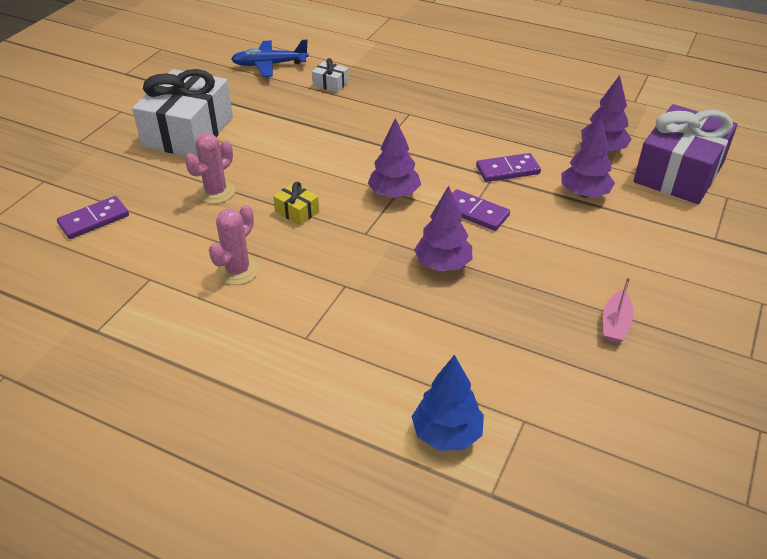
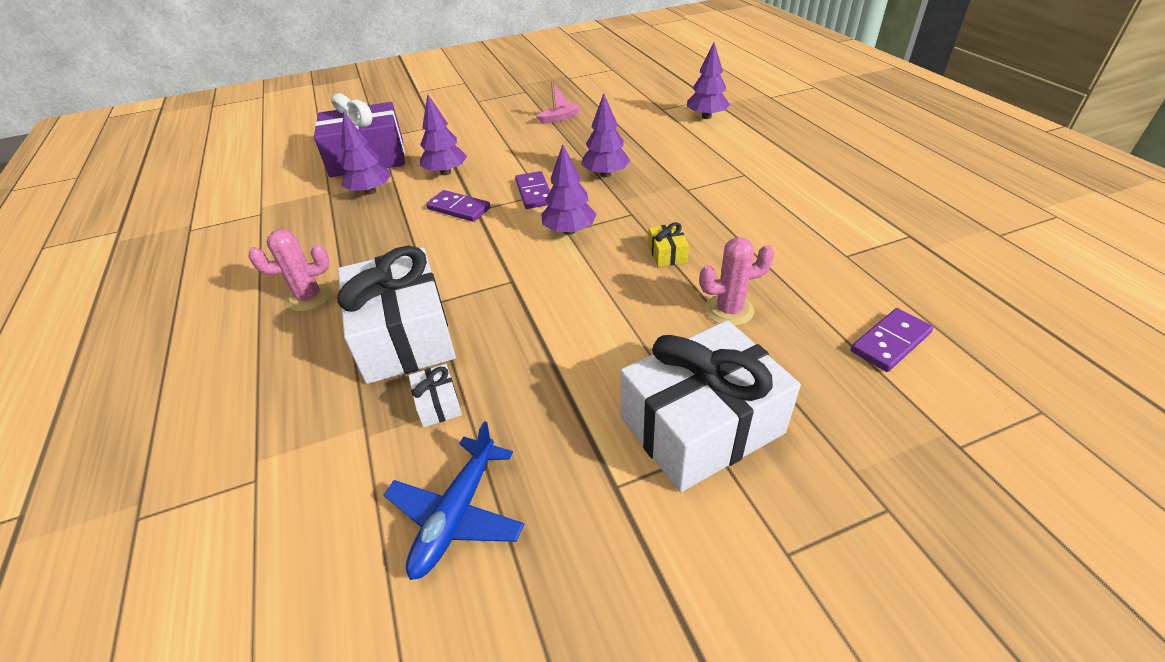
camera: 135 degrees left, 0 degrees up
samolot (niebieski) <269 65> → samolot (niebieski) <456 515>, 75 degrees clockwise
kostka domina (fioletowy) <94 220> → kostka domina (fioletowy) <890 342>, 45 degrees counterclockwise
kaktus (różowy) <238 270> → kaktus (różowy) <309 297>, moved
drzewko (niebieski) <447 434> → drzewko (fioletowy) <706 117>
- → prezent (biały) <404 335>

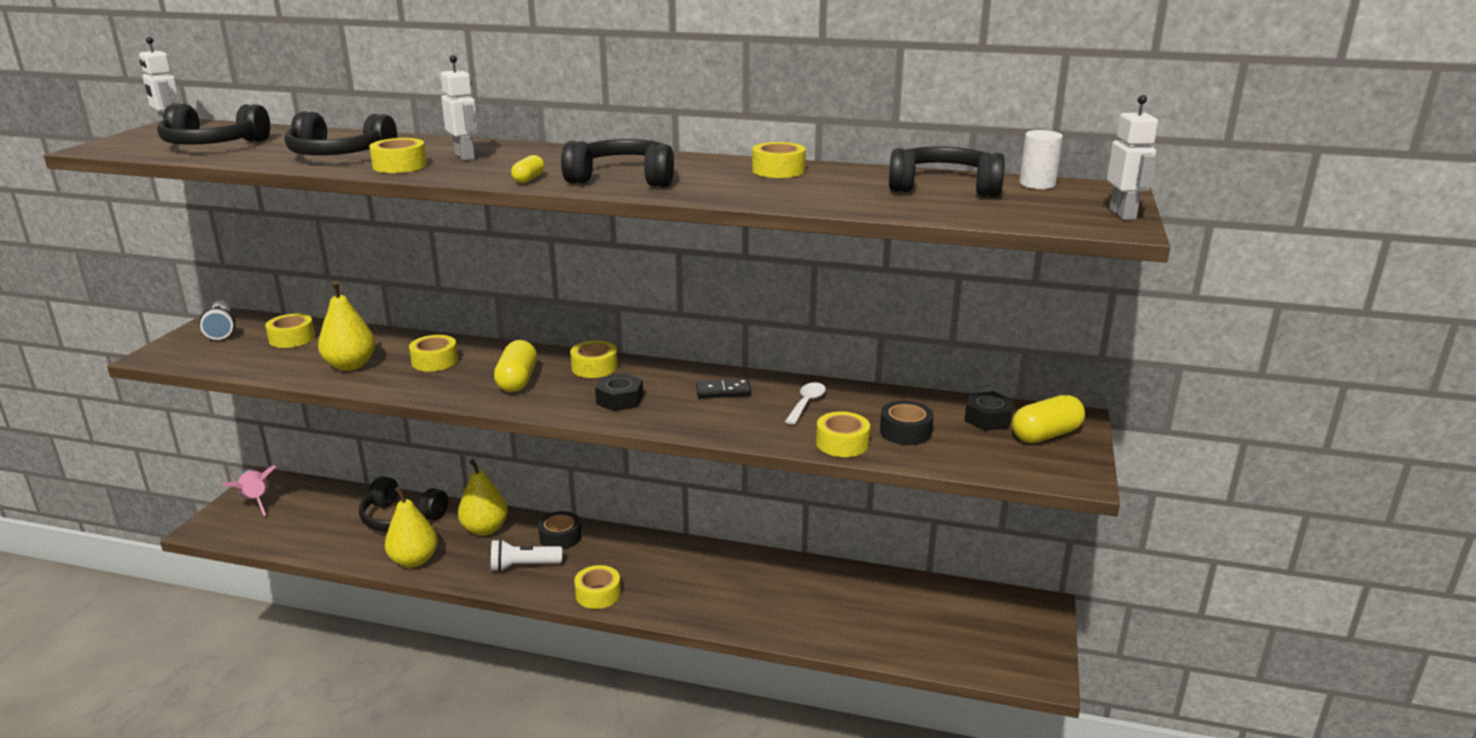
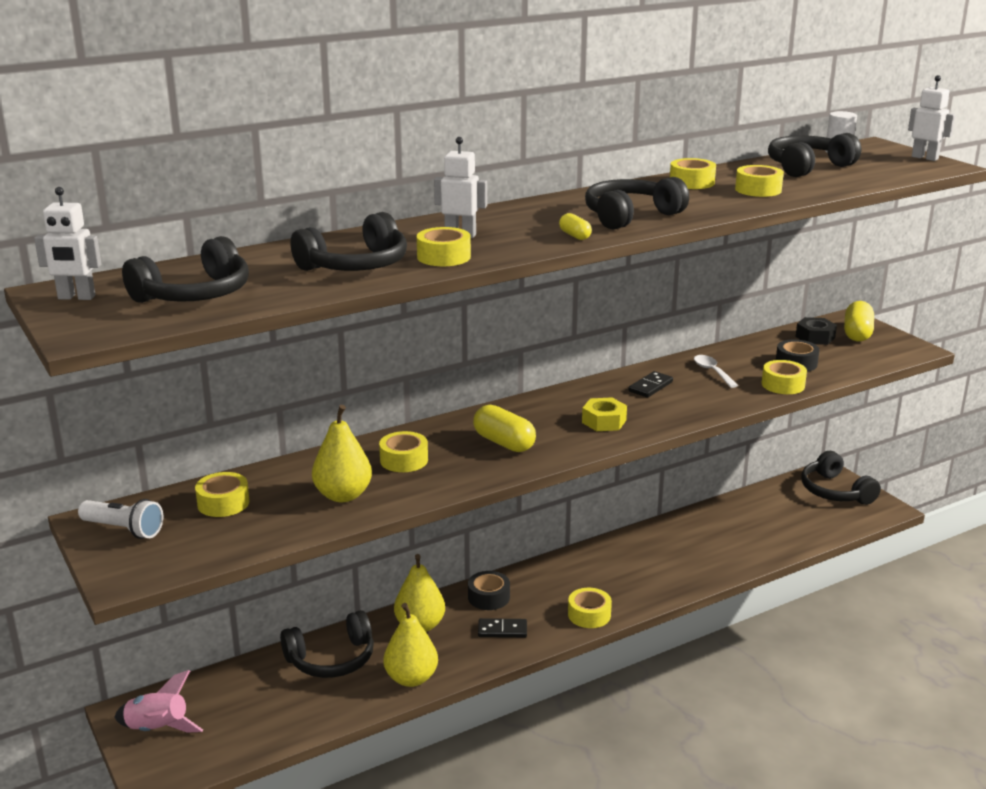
camera: 45 degrees left, 0 degrees up
taśma klejąca (żółty) <594 367> → taśma klejąca (żółty) <758 190>, moved
nakrętka (czarny) <620 399> → nakrętka (żółty) <604 421>
latarka (biały) <523 566> → kostka domina (czarny) <502 630>
- → słuchawki (czarny) <834 491>

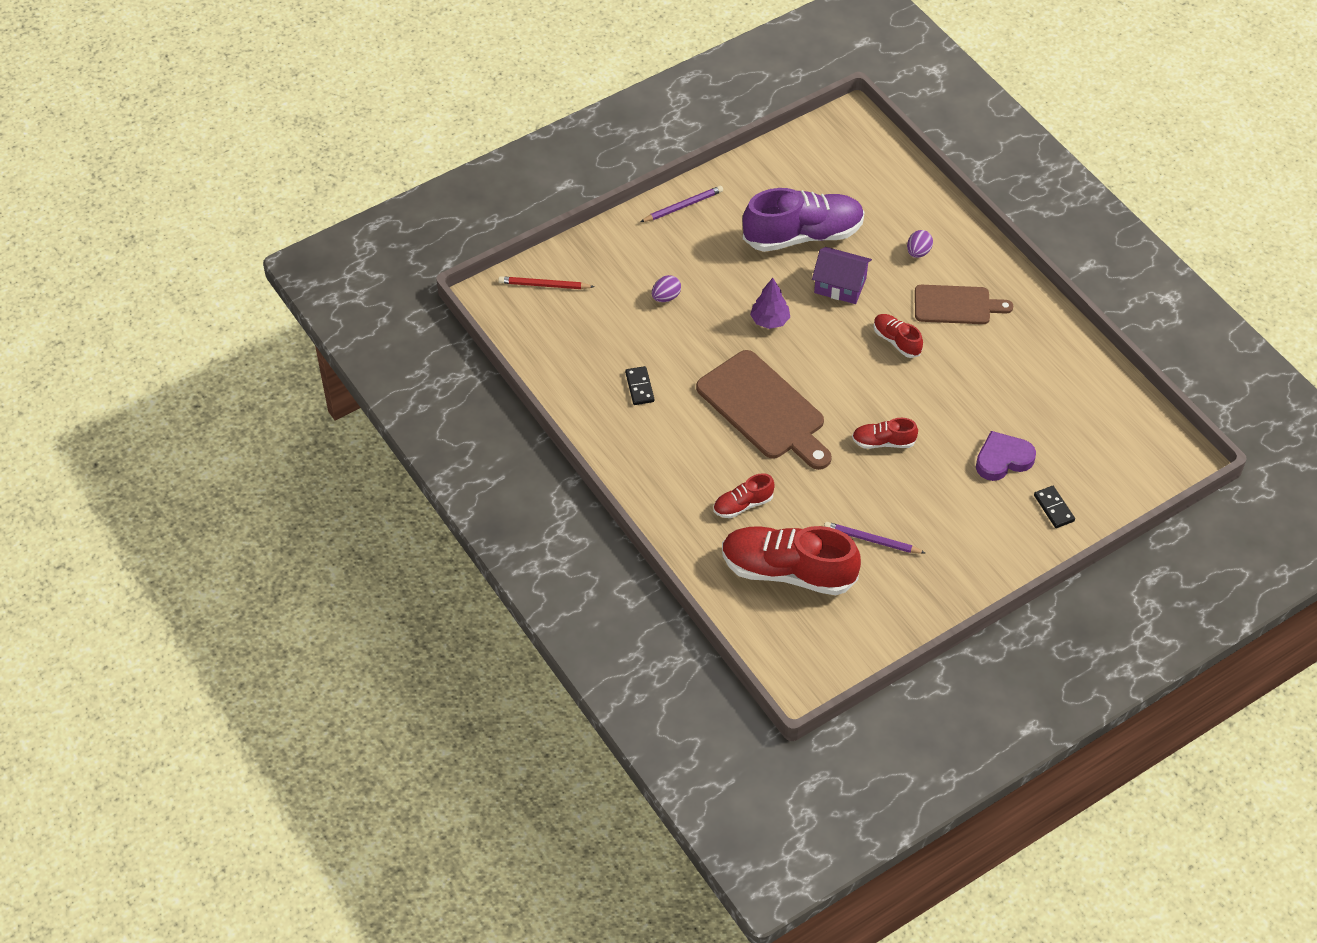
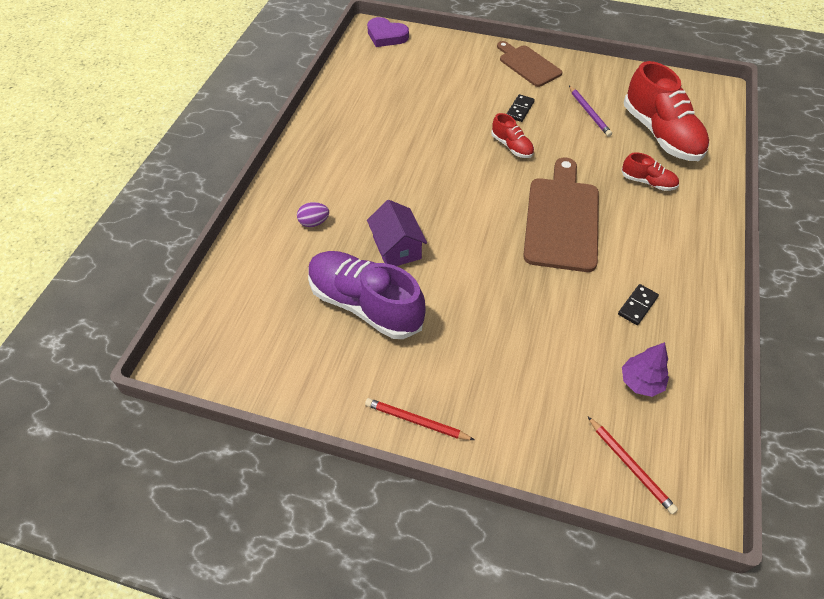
camera: 130 degrees left, 0 degrees up
ołówek (fioletowy) <683 206> → ołówek (czerwony) <417 421>
jajko (fioletowy) <666 297> → -
drzewko (fioletowy) <770 320> → drzewko (fioletowy) <640 382>, moved
deska do krojenia (brązowy) <956 305> → deska do krojenia (brązowy) <528 65>, moved
but (czerwony) <896 341> → -
serce (fioletowy) <1003 459> → serce (fioletowy) <386 36>, moved
kostka domina (czarny) <1053 508> → kostka domina (czarny) <520 109>, moved

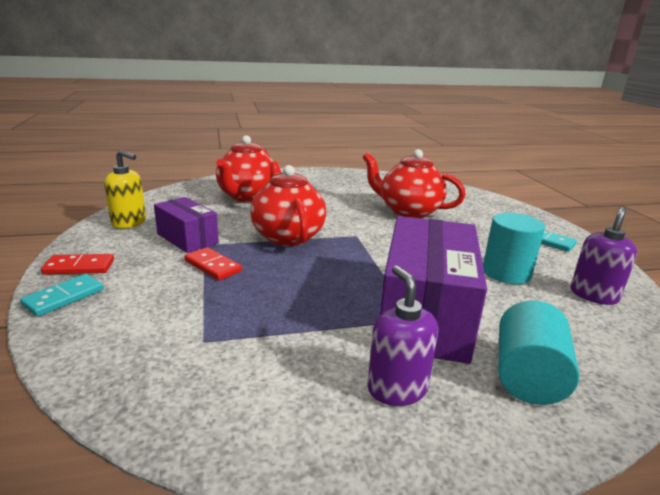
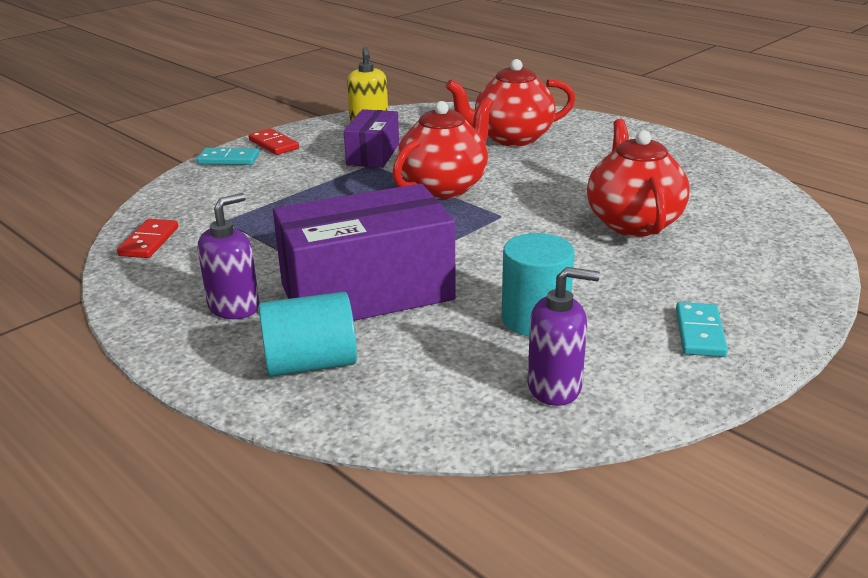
camera: 60 degrees right, 5 degrees up
kostka domina (czerwony) <212 266> → kostka domina (czerwony) <149 241>, moved

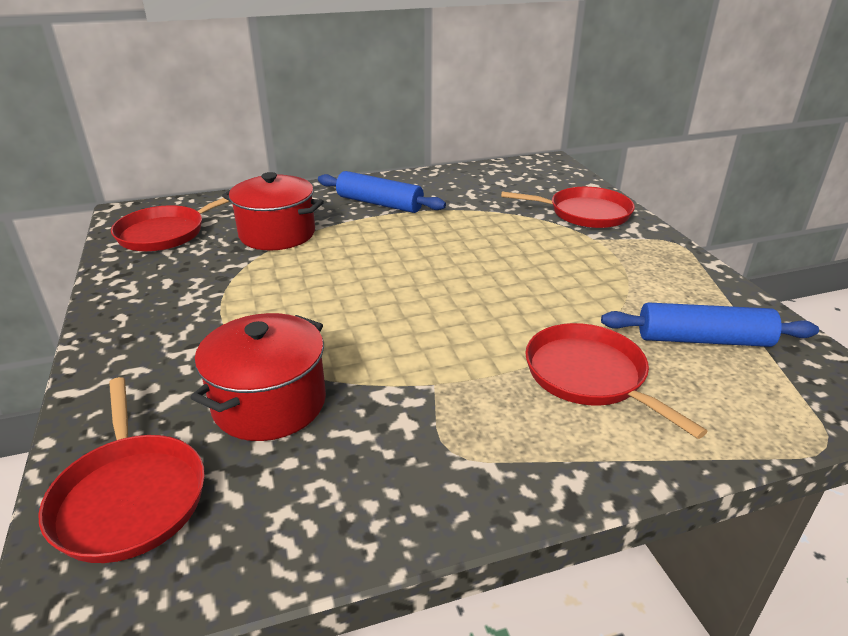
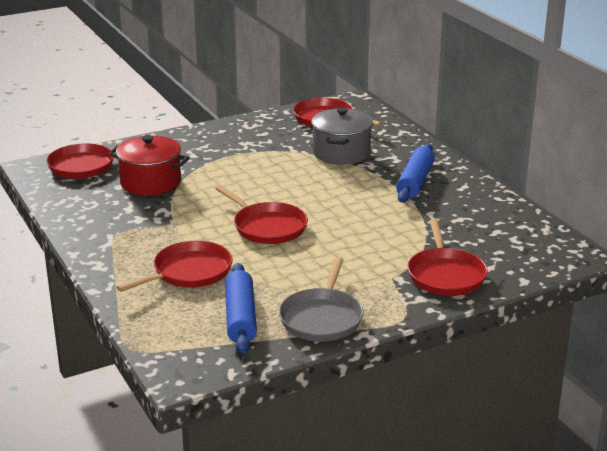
camera: 80 degrees right, 5 degrees down
garnek (czerwony) <277 234> → garnek (szary) <341 153>
- → patelnia (czerwony) <267 227>
- → patelnia (szary) <322 318>

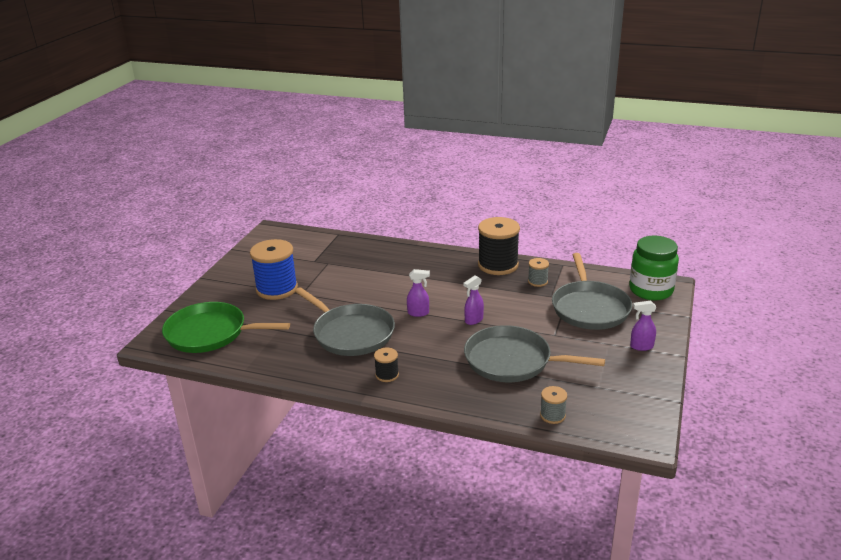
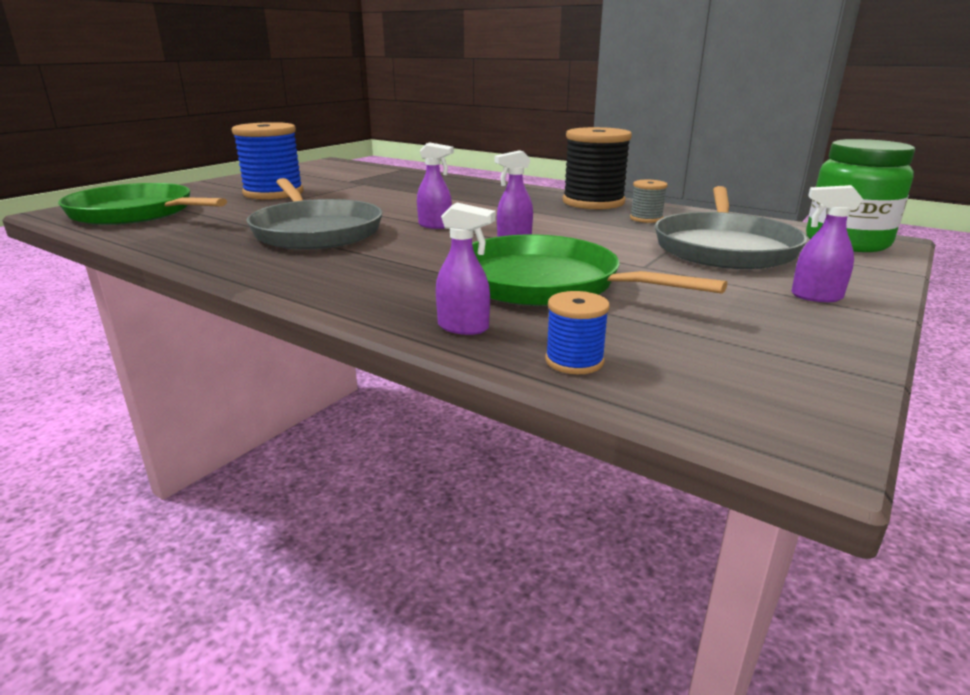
camera: 15 degrees right, 5 degrees down
patelnia (szary) <512 361> → patelnia (zielony) <544 283>
szpulka (czarny) <387 375> → -
szpulka (szary) <552 415> → szpulka (niebieski) <574 361>
- → spryskiwacz (fioletowy) <464 328>

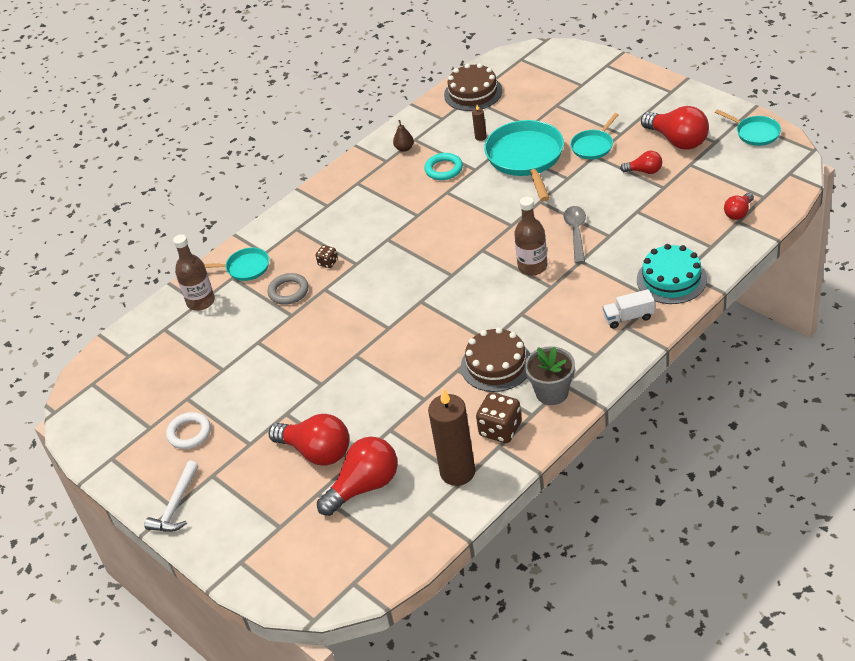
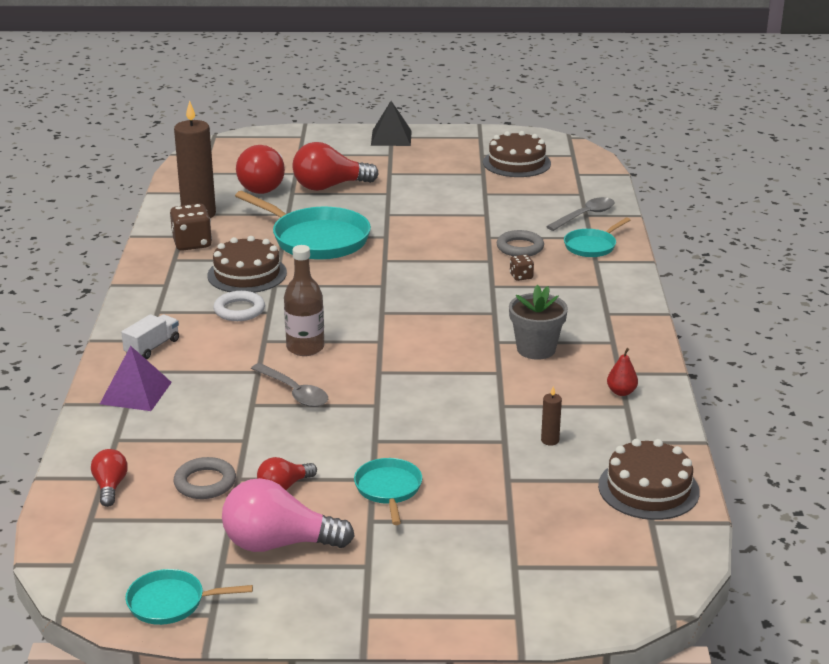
camera: 130 degrees right, 15 degrees down
żarówka (czerwony) <677 140> → żarówka (różowy) <278 544>
gruszka (brązowy) <404 148> → gruszka (czerwony) <621 392>
patelnia (turkusowy) <526 158> → patelnia (turkusowy) <316 239>, moved
pierścień (turkusowy) <444 169> → -
butelka (brązowy) <201 302> → łyżka (szary) <585 216>
tort (turkusowy) <671 279> → piramida (fioletowy) <135 393>
doniczka (szary) <552 392> → doniczka (szary) <536 349>, moved
pierścień (biały) <189 433> → pierścień (biały) <239 310>, moved
młotek (biały) <176 505> → piramida (czarny) <391 138>
- → tort (brązowy) <516 163>
- → pierścień (szary) <205 483>

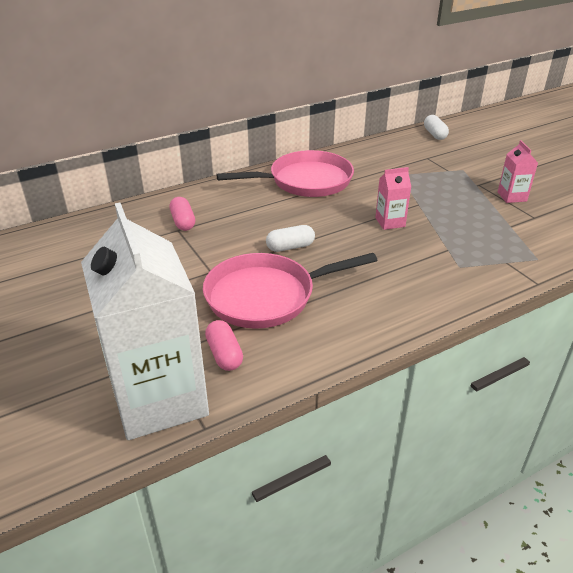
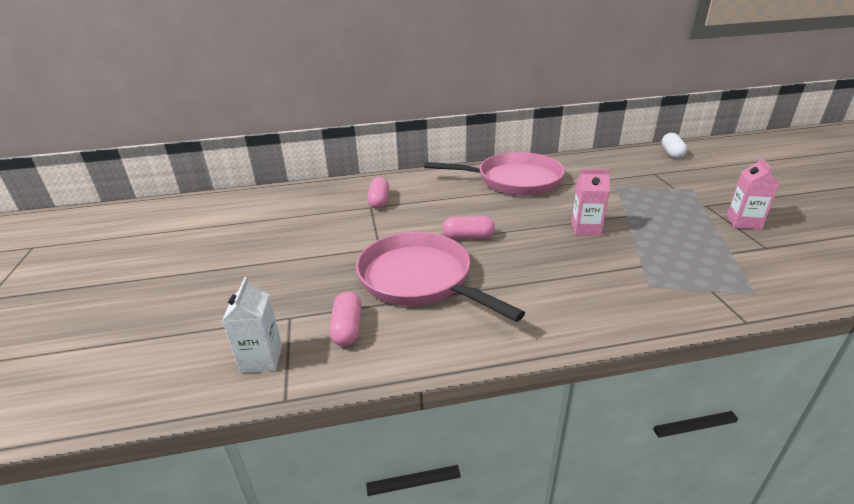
camera: 20 degrees right, 5 degrees down
karton mleka (biały) <159 399> → karton mleka (biały) <261 359>, x0.42
kapsułka (biały) <290 247> → kapsułka (różowy) <468 237>
patelnia (różowy) <266 296> → patelnia (różowy) <420 279>, 45 degrees clockwise

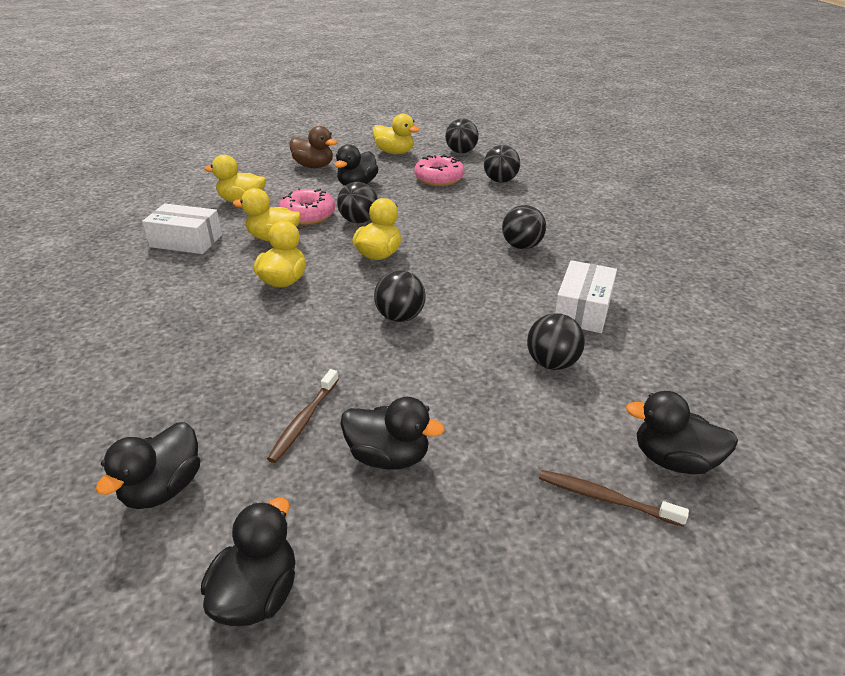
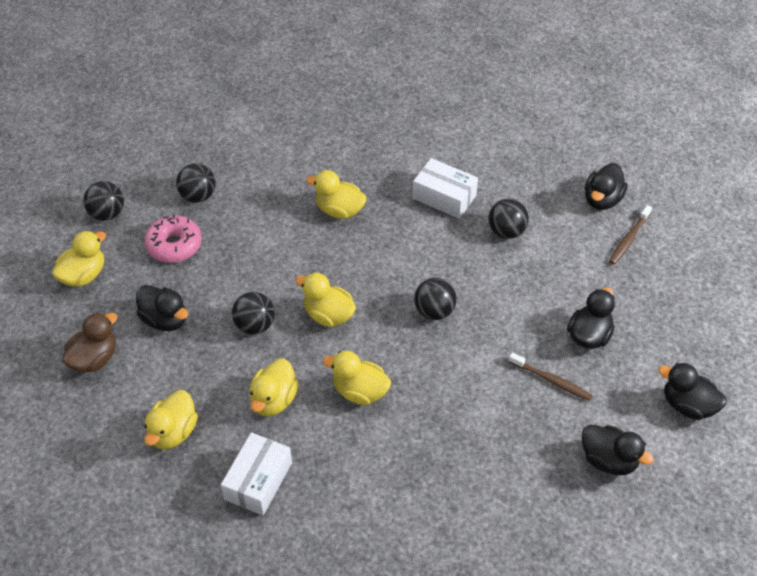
camera: 80 degrees left, 15 degrees up
donut (różowy) <308 215> → -
piłka (czarny) <522 246> → kaczka (żółty) <339 210>

